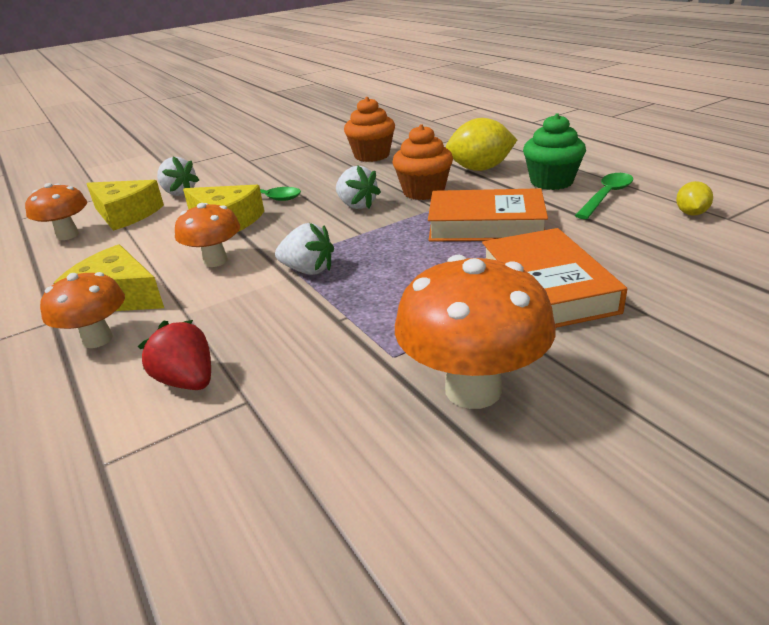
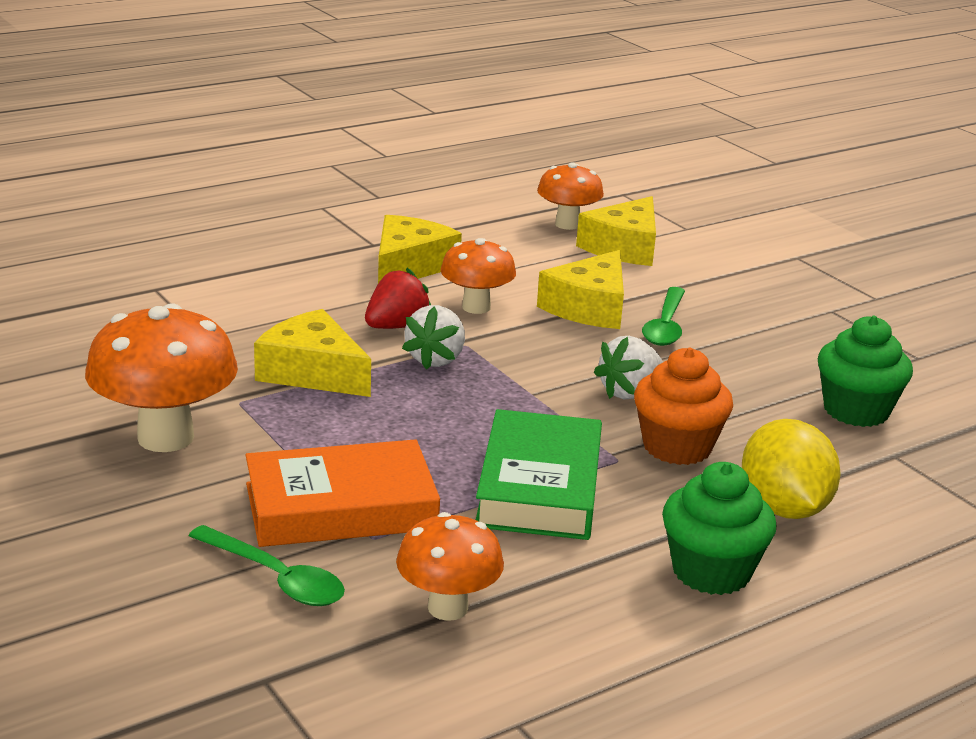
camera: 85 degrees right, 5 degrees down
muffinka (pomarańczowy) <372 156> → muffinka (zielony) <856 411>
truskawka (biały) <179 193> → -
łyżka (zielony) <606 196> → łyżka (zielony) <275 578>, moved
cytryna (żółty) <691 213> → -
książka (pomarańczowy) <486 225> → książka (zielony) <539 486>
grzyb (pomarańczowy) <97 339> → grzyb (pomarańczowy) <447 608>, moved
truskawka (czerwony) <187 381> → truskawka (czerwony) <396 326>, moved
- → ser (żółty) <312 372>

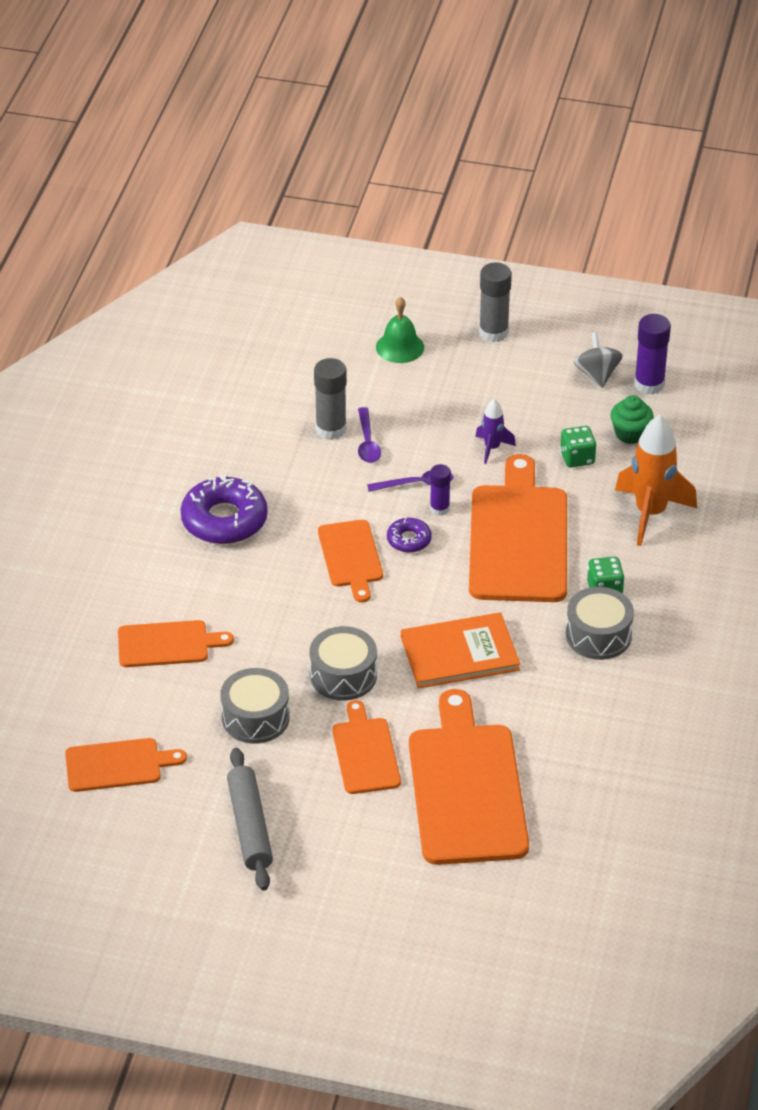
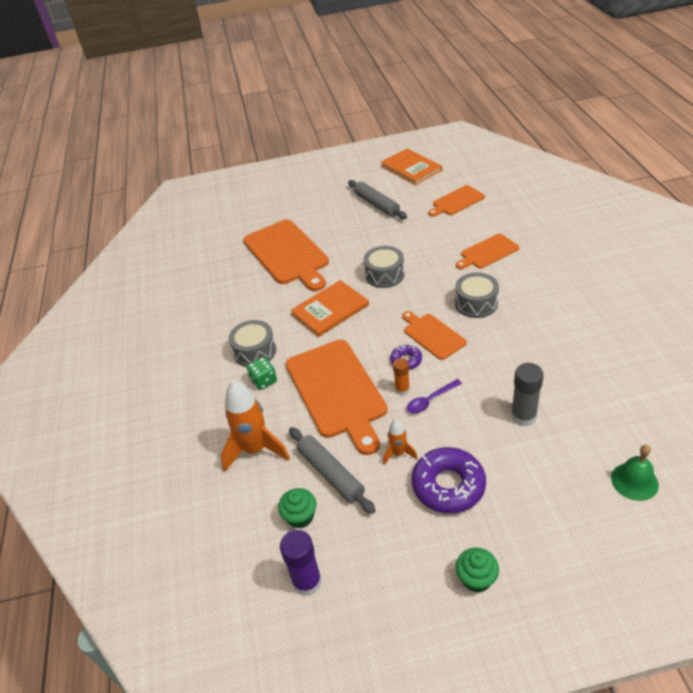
camera: 160 degrees right, 0 degrees up
klej w sztyfcie (szary) <493 332> → muffinka (zielony) <476 579>
dzwonek (zielony) <400 347> → dzwonek (zielony) <634 481>, moved
bączek (szary) <597 374> → -
rakieta (fioletowy) <492 448> → rakieta (pomarańczowy) <398 453>
łyżka (fioletowy) <367 442> → -
kostka do gry (zielony) <577 458> → wałek do ciasta (szary) <331 474>
klej w sztyfcie (fioletowy) <439 508> → klej w sztyfcie (pomarańczowy) <402 389>
donut (fioletowy) <224 520> → donut (fioletowy) <448 485>, moved
bęben (szary) <255 718> → bęben (szary) <476 303>, moved
deska do krojenia (pomarańczowy) <365 753> → -
- → książka (pomarańczowy) <411 168>

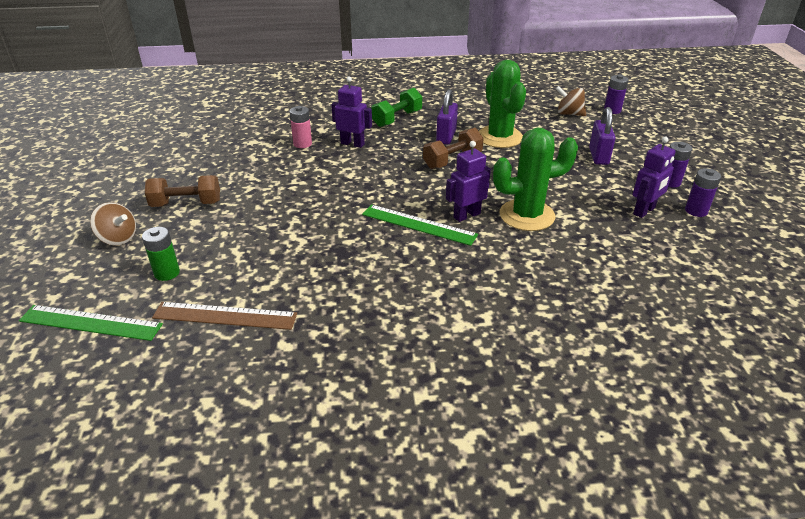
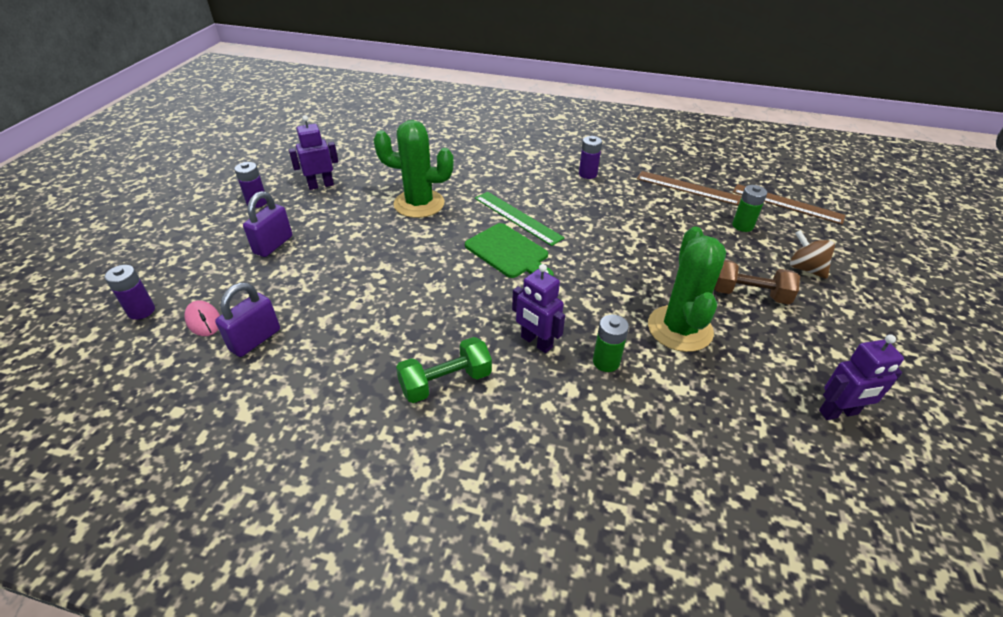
camera: 160 degrees left, 5 degrees up
kaktus (zielony) <499 137> → kaktus (zielony) <679 329>, moved
bączek (brązowy) <569 114> → myszka (różowy) <203 320>
kłódka (fioletowy) <446 137> → kłódka (fioletowy) <255 340>, moved
bateria (różowy) <302 144> → bateria (zielony) <606 362>
hantel (brązowy) <452 160> → -
robot (fioletowy) <466 215> → robot (fioletowy) <838 412>, moved
bateria (fioletowy) <696 211> → bateria (fioletowy) <587 174>, moved
linijka (zielony) <90 322> → linijka (brązowy) <787 204>
- → deska do krojenia (zielony) <509 252>

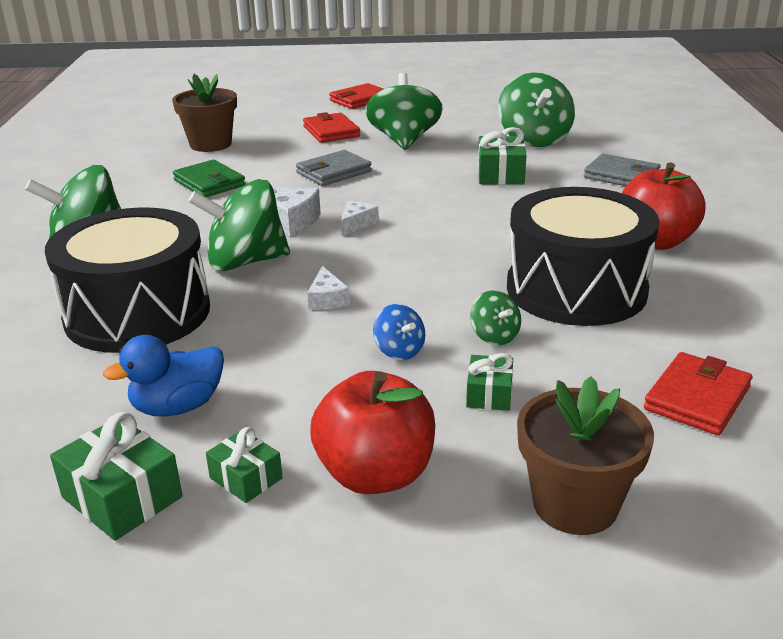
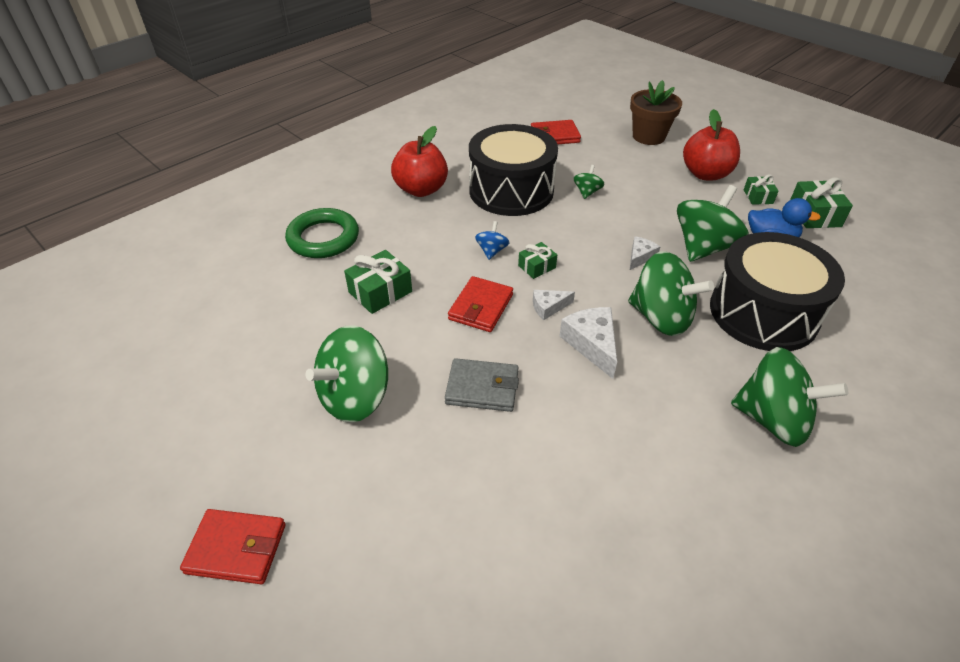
camera: 135 degrees left, 15 degrees up
bączek (zielony) <534 139> → bączek (zielony) <703 247>, moved
doniczka (brązowy) <210 144> → -
portfel (czerwony) <331 132> → portfel (czerwony) <481 307>, moved
portfel (szary) <621 176> → pierścień (zielony) <323 238>
portfel (zielony) <209 183> → -
bączek (niebieski) <399 351> → bączek (niebieski) <492 251>, moved
prezent (zielony) <489 394> → prezent (zielony) <537 266>, moved

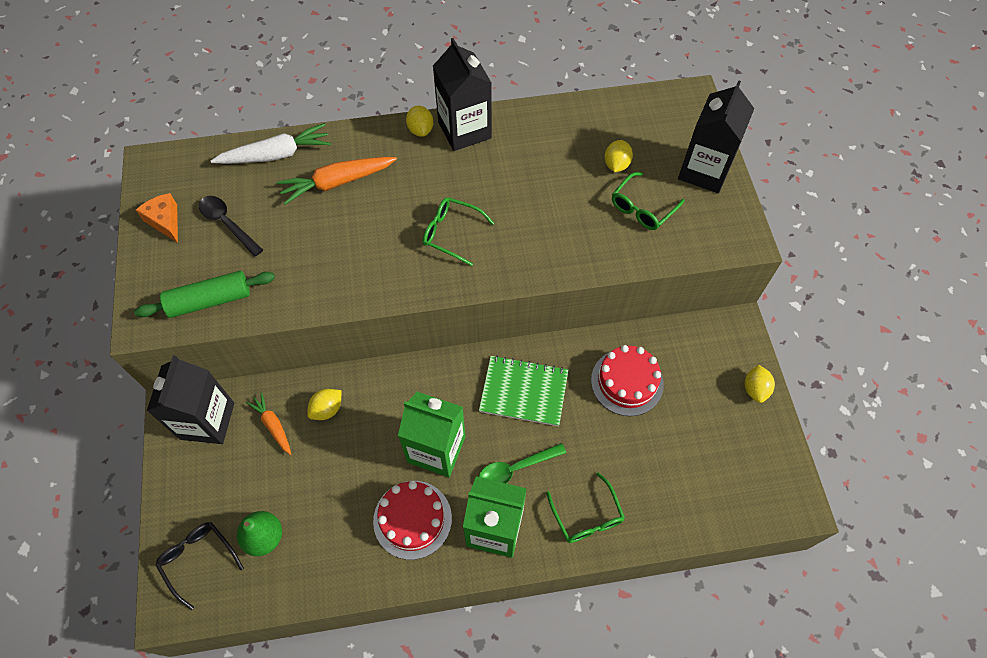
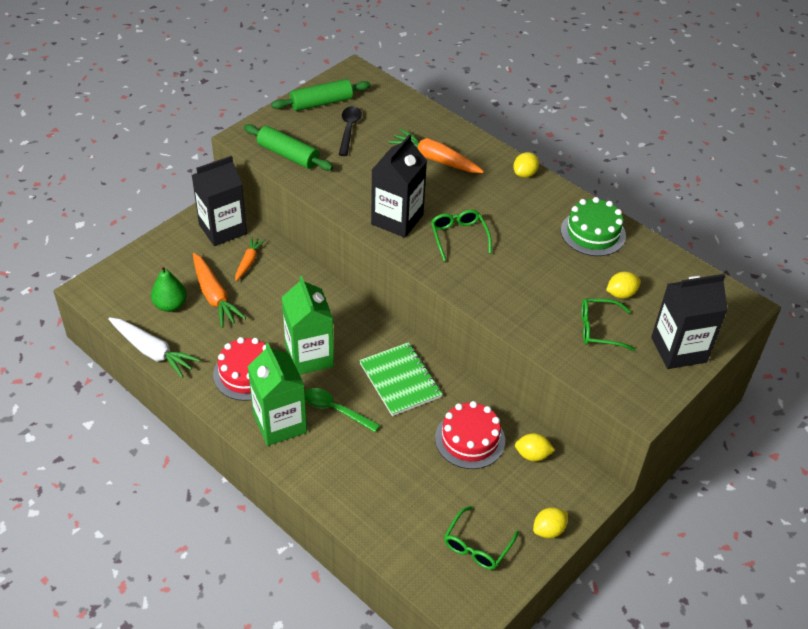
camera: 50 degrees right, 15 degrees down
karton mleka (czarny) <464 130> → karton mleka (czarny) <397 219>, moved
marchewka (biały) <276 154> → marchewka (biały) <152 352>, moved
ser (pomarańczowy) <165 221> → wałek do ciasta (zielony) <321 103>
cytryna (żółty) <327 409> → cytryna (żółty) <532 455>, moved
okulary (zielony) <587 516> → okulary (zielony) <477 546>, moved
okulary (czarny) <198 560> → -
- → tort (zielony) <593 233>
- → marchewka (pomarańczowy) <214 296>

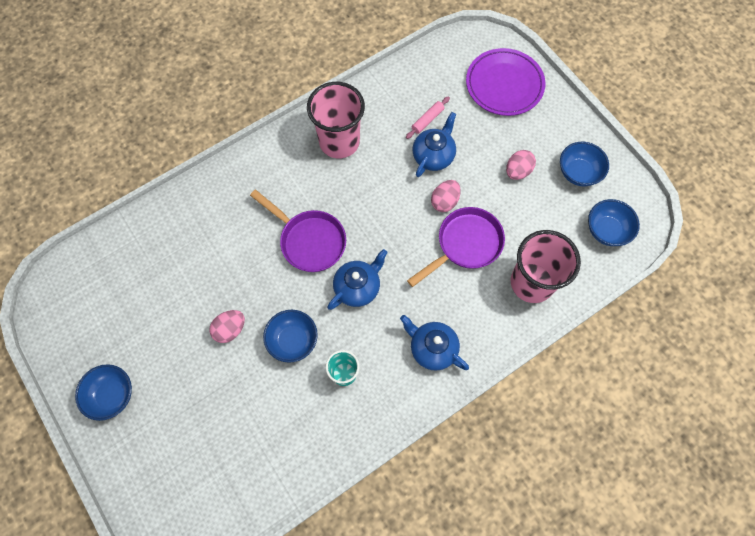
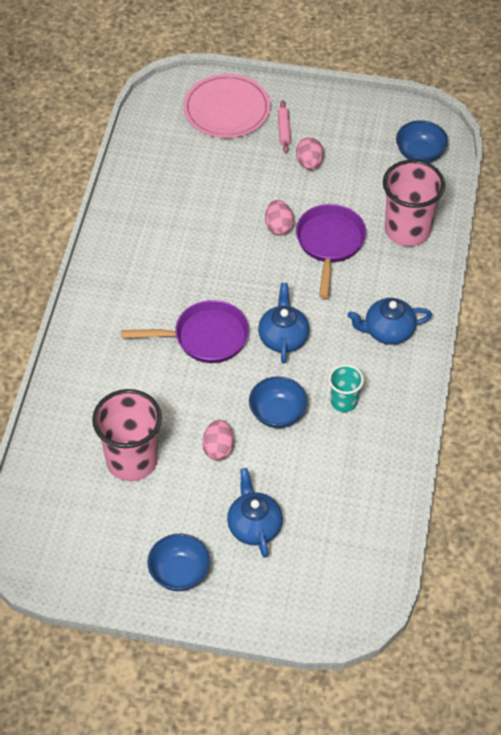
camera: 45 degrees left, 15 degrees down
talerz (fioletowy) <504 85> → talerz (różowy) <227 110>
szklanka (różowy) <339 142> → szklanka (różowy) <132 461>, moved
wałek do ciasta (różowy) <427 120> → wałek do ciasta (różowy) <284 130>, moved
imbryk (niebieski) <433 156> → imbryk (niebieski) <254 526>, moved
miska (niebieski) <578 172> → -

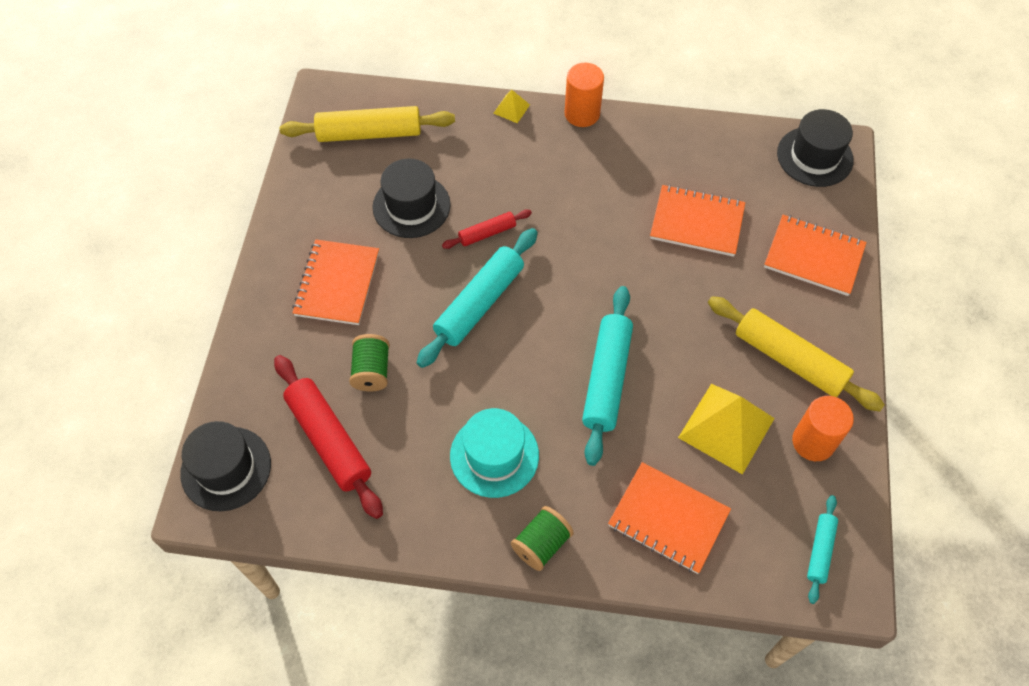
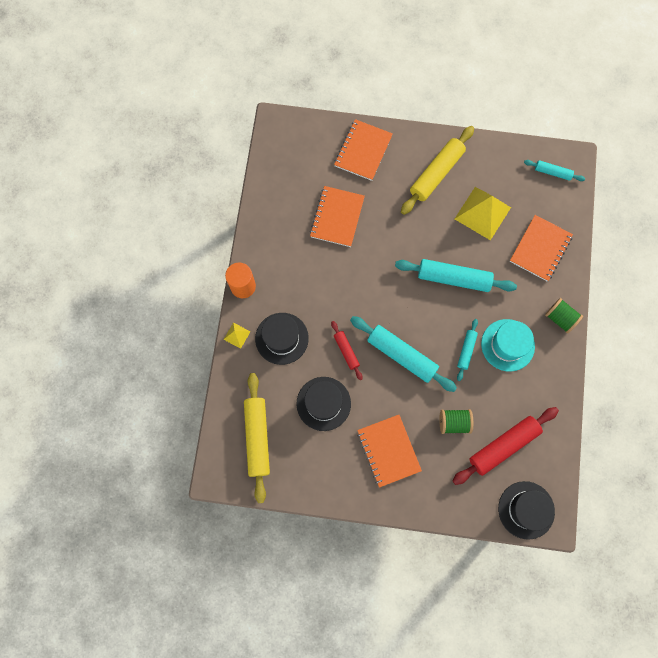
camera: 90 degrees left, 15 degrees up
kapelusz (czarny) <814 156> → kapelusz (czarny) <281 338>, moved
zeszyt (pomarańczowy) <337 284> → zeszyt (pomarańczowy) <388 450>, 60 degrees clockwise
walec (pomarańczowy) <813 442> → -
- → wałek do ciasta (turkusowy) <466 350>

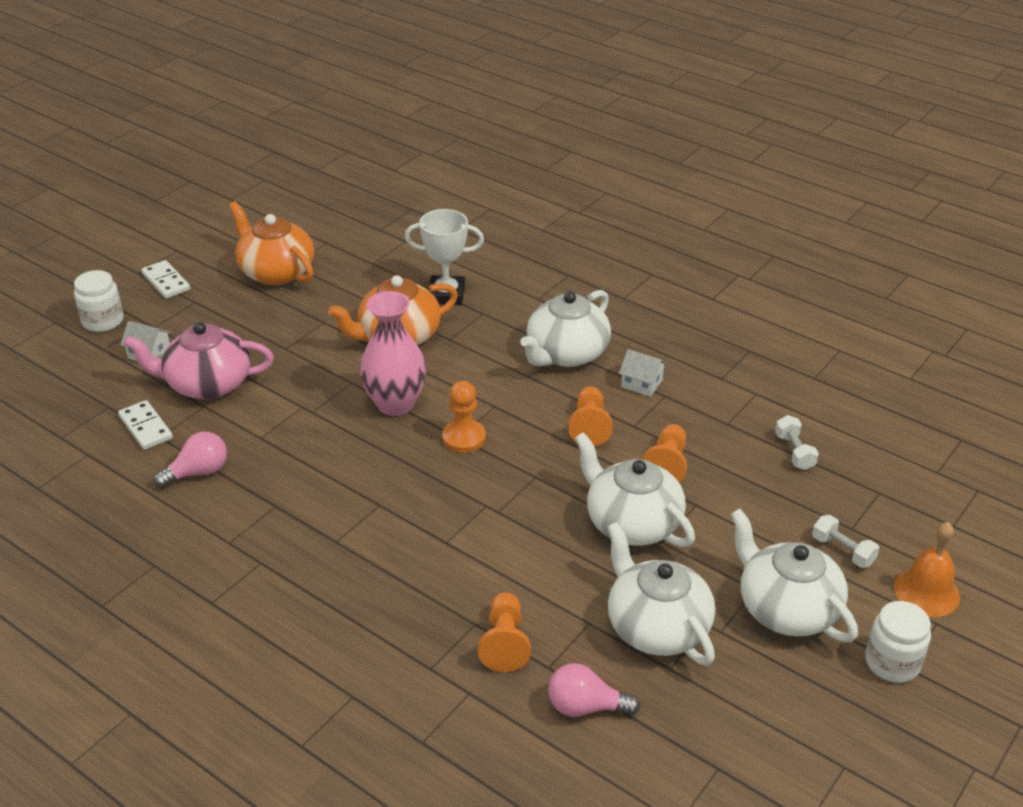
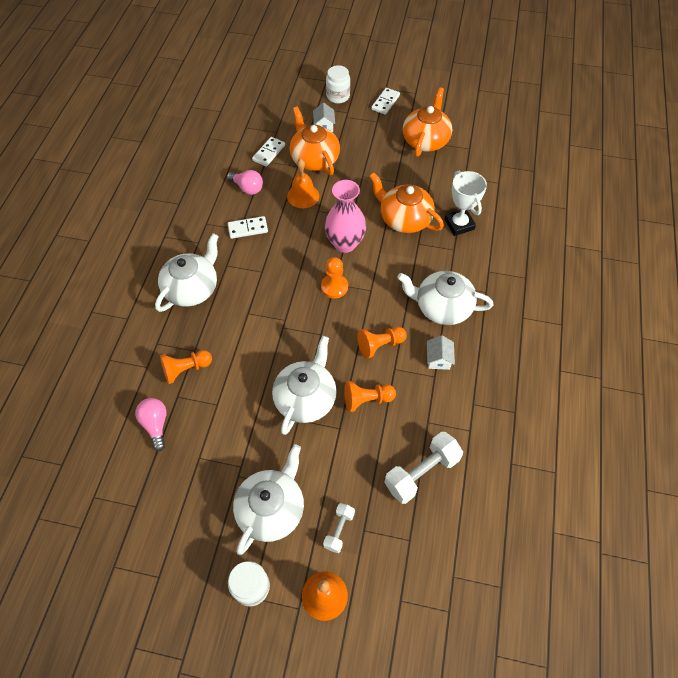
camera: 65 degrees right, 20 degrees up
imbryk (różowy) <207 384> → imbryk (pomarańczowy) <314 159>
hantel (biały) <794 452> → hantel (biały) <421 472>, x1.82
imbryk (biały) <656 627> → imbryk (biały) <192 288>, moved
- → dzwonek (pomarańczowy) <303 196>
- → kostka domina (biały) <248 229>

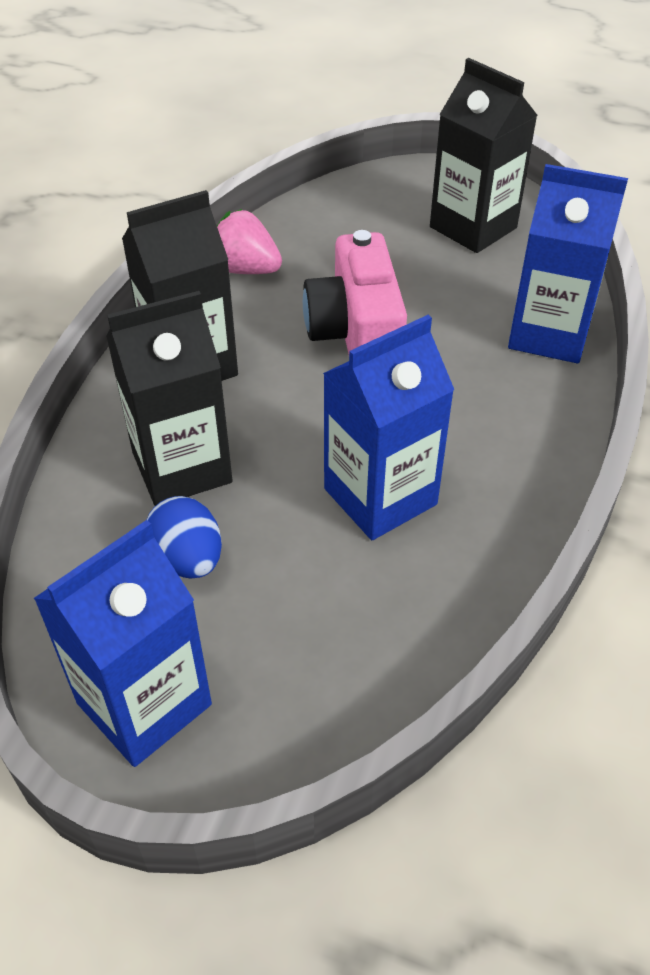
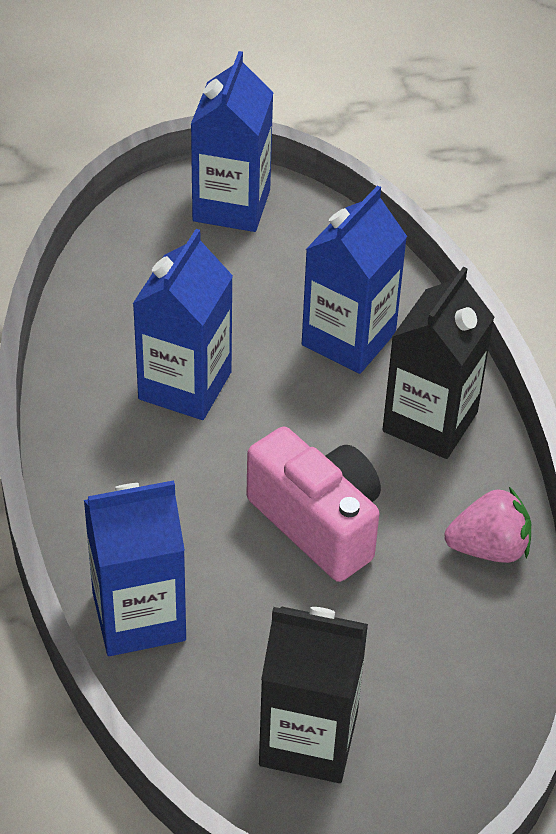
camera: 145 degrees right, 0 degrees up
karton mleka (czarny) <182 467> → karton mleka (niebieski) <348 339>
jajko (niebieski) <188 559> → -

